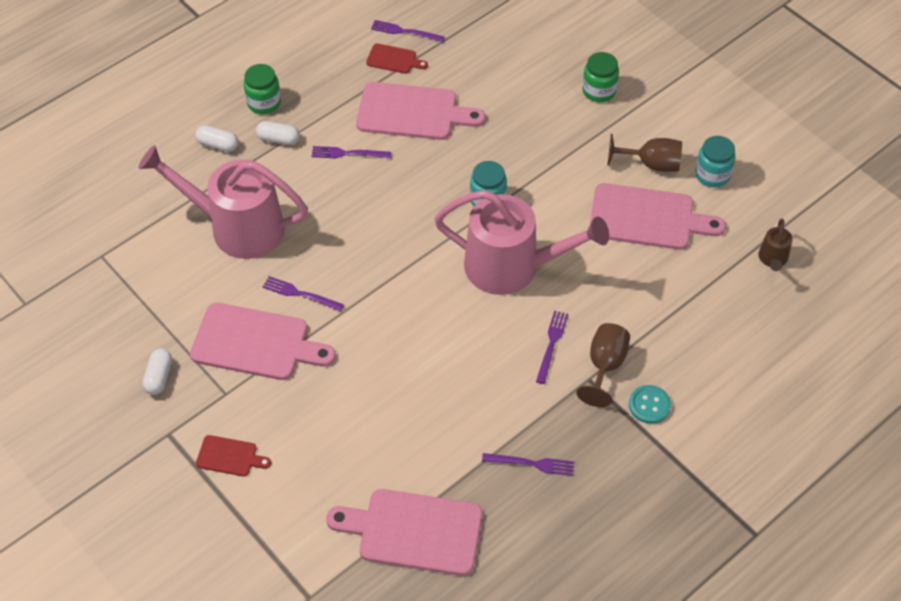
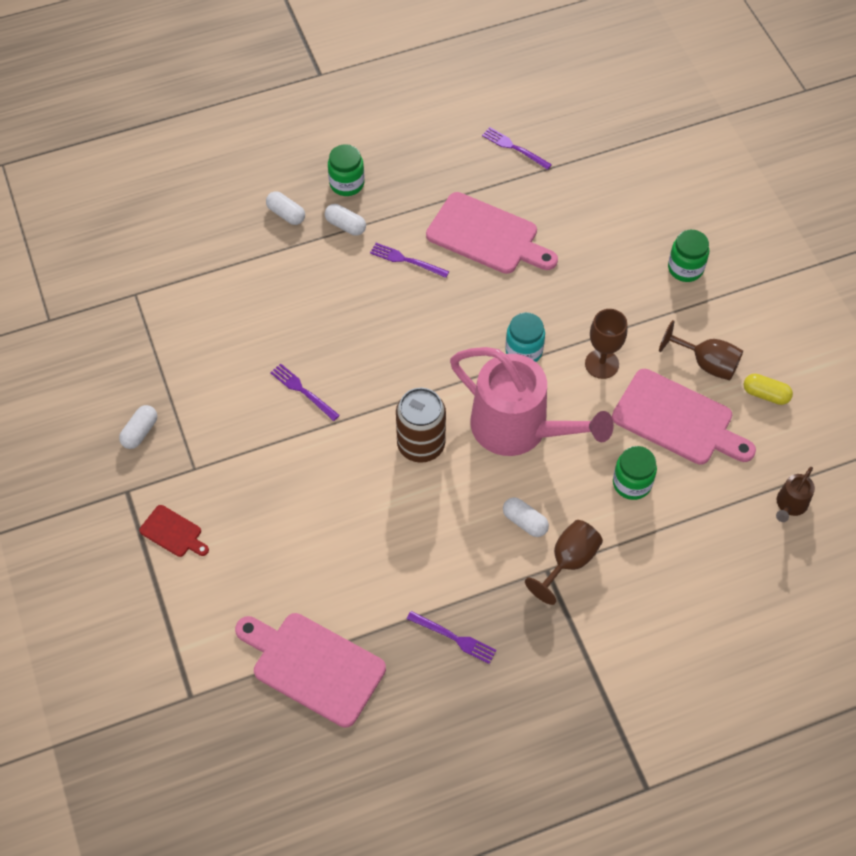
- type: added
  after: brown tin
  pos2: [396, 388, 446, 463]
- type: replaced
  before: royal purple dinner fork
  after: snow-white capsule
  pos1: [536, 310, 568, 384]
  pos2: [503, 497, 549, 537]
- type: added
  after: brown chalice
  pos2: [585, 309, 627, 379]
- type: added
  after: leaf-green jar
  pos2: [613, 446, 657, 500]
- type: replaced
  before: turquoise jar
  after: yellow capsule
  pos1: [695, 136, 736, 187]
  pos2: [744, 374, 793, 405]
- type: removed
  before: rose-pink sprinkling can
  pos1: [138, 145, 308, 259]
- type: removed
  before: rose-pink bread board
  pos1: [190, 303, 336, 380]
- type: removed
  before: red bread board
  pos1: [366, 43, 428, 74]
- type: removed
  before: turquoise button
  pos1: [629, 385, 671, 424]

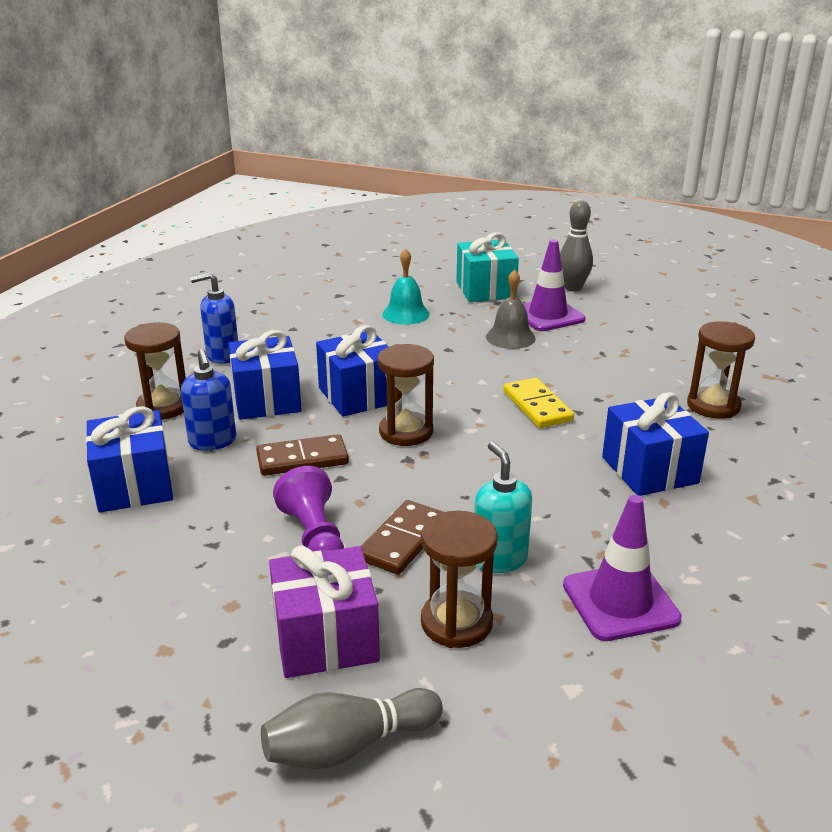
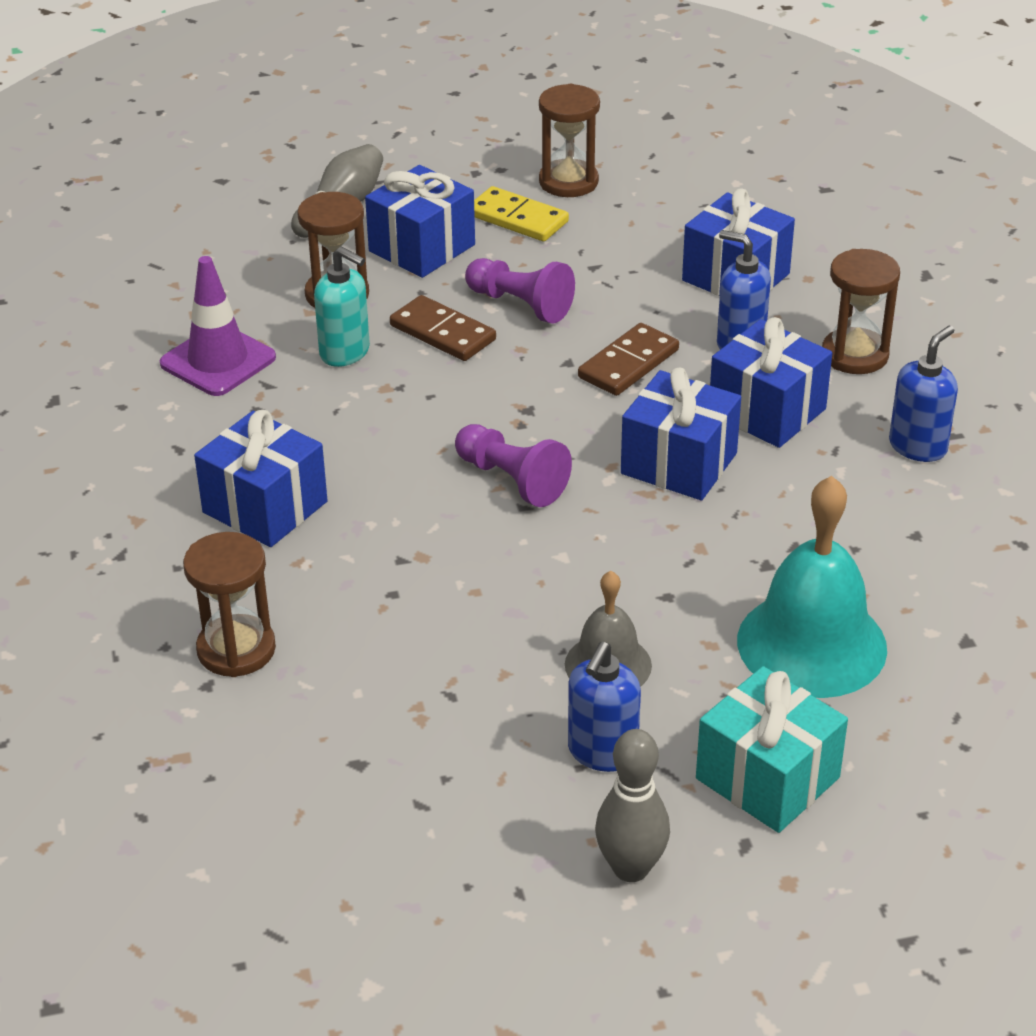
- type: recoloured
  before: royal purple wrapped gift
  after: royal blue wrapped gift
  pos1: [269, 545, 380, 678]
  pos2: [365, 165, 475, 278]
- type: turned
  before: brown domino tile
  pos1: [361, 500, 444, 575]
  pos2: [390, 295, 496, 361]
  turn: -45
- type: added
  after: royal purple pawn
  pos2: [455, 424, 572, 507]
- type: moved
  before: yellow domino tile
  pos1: [503, 378, 574, 428]
  pos2: [474, 186, 569, 241]
- type: moved
  before: brown sandglass
  pos1: [377, 344, 434, 446]
  pos2: [539, 84, 600, 197]
- type: replaced
  before: royal purple road cone
  after: royal blue soap dispenser
  pos1: [523, 239, 585, 331]
  pos2: [568, 642, 641, 772]
- type: resized
  before: turquoise hand bell
  pos1: [382, 248, 430, 325]
  pos2: [737, 476, 887, 698]
  scale: 1.73

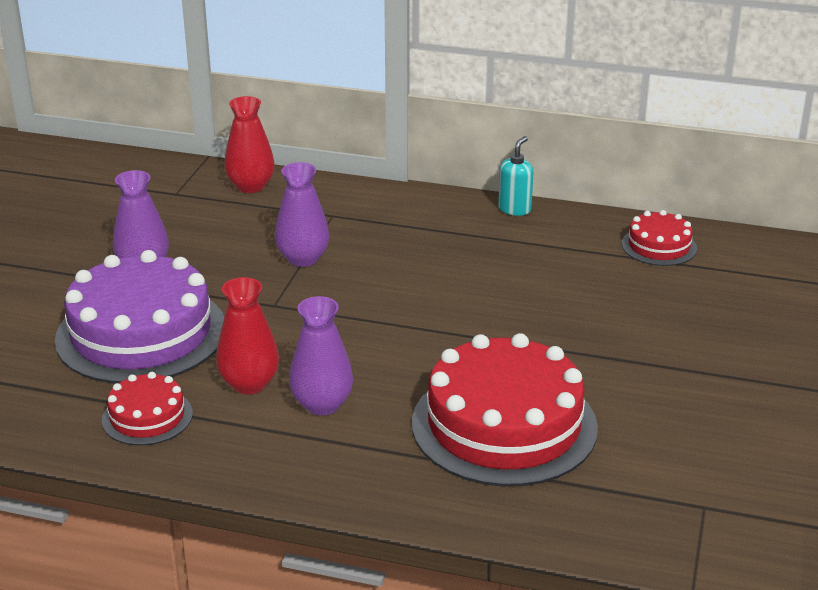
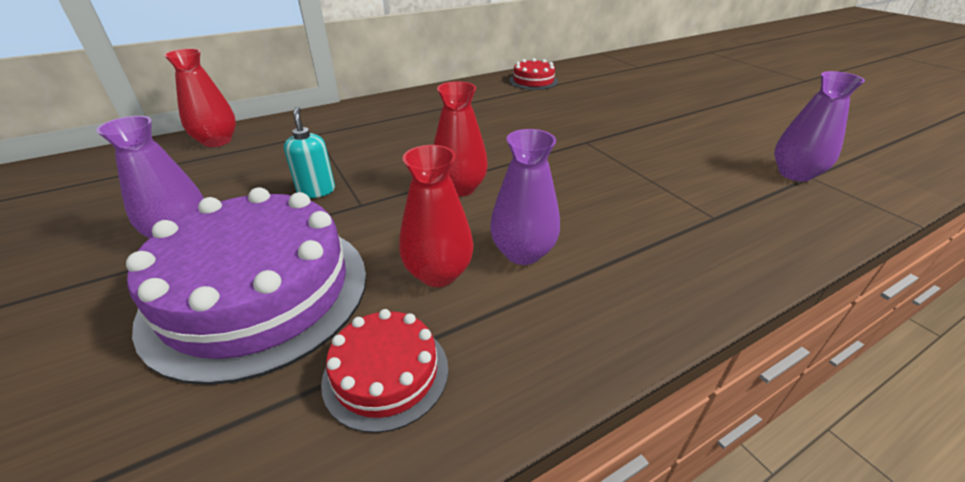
- type: moved
  before: turquoise soap dispenser
  pos1: [498, 136, 534, 216]
  pos2: [284, 107, 335, 198]
- type: added
  after: red tall vase
  pos2: [434, 81, 488, 197]
- type: moved
  before: royal purple tall vase
  pos1: [275, 162, 330, 267]
  pos2: [774, 71, 865, 182]
- type: removed
  before: red gateau
  pos1: [412, 333, 598, 487]

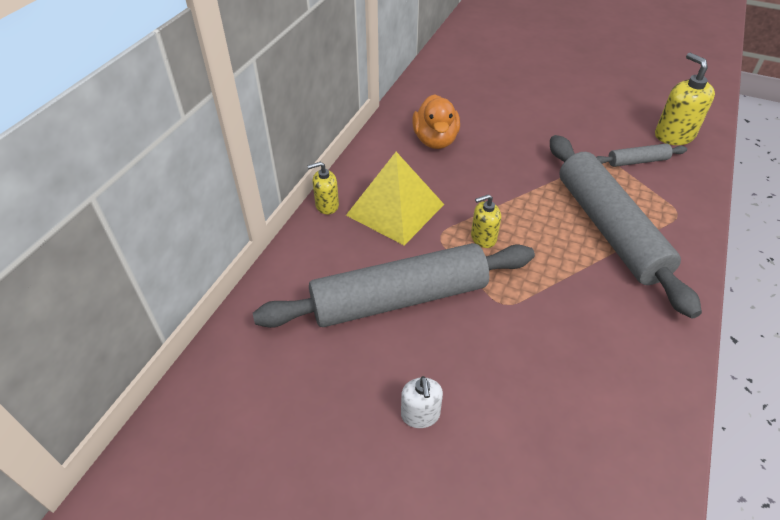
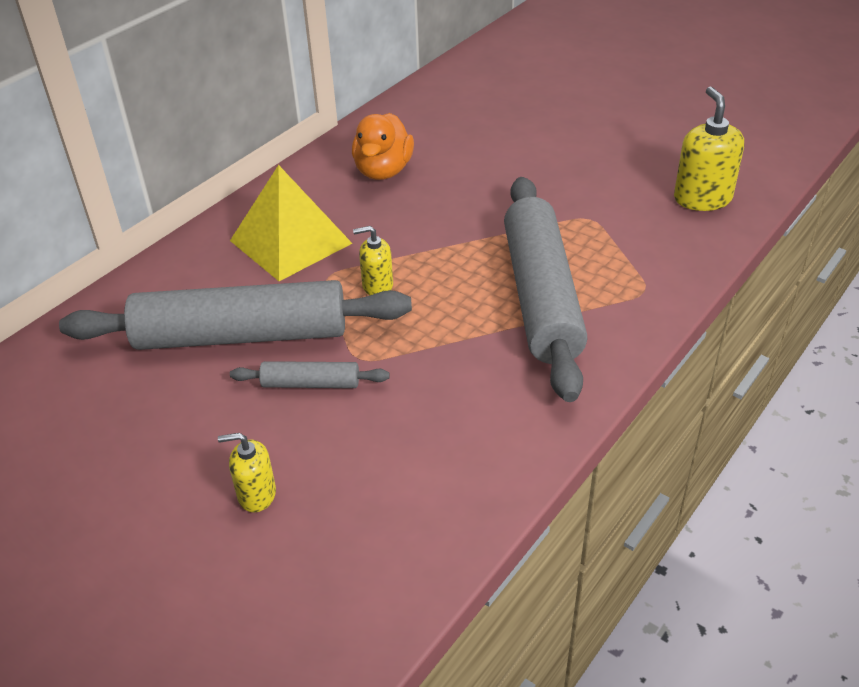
- type: moved
  before: yellow soap dispenser
  pos1: [307, 162, 339, 215]
  pos2: [218, 433, 276, 512]
- type: moved
  before: grey pastry roller
  pos1: [596, 144, 687, 167]
  pos2: [230, 361, 390, 388]
- type: removed
  before: snow-white soap dispenser
  pos1: [401, 376, 443, 428]

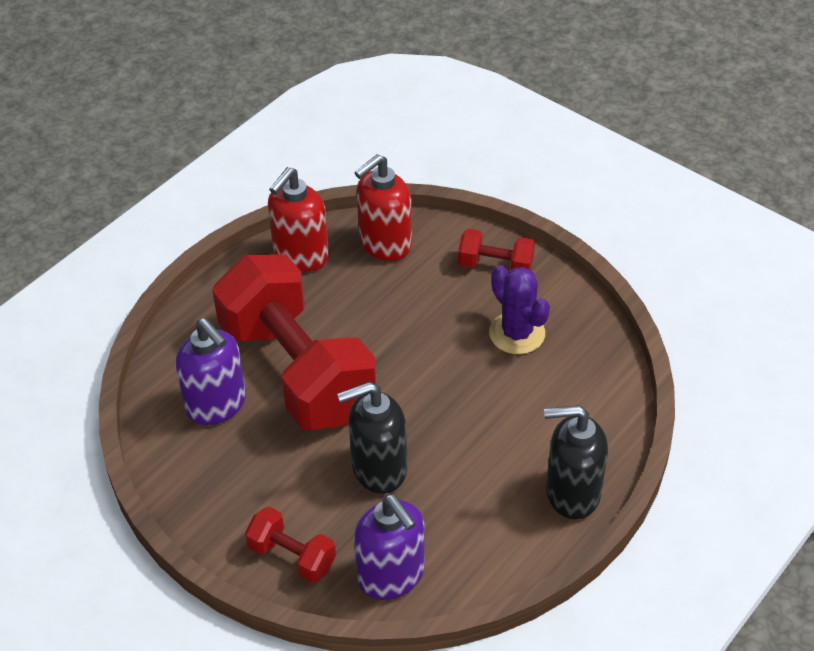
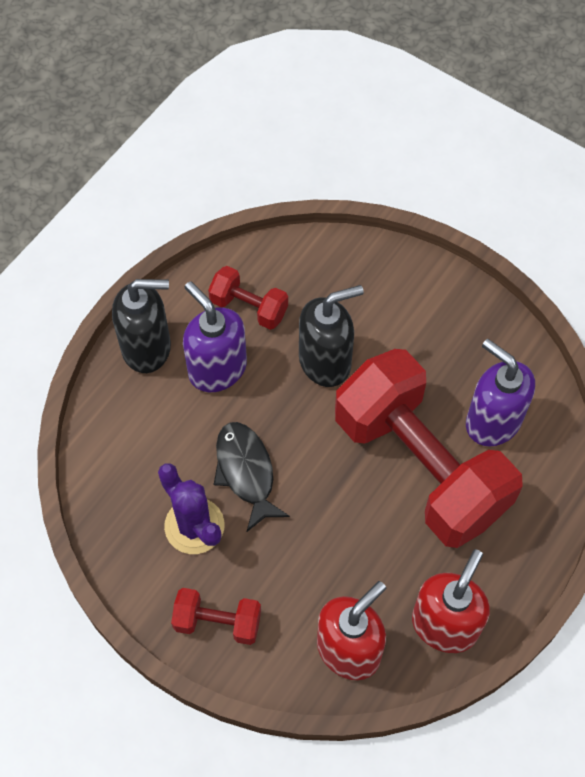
- type: moved
  before: royal purple soap dispenser
  pos1: [354, 494, 425, 600]
  pos2: [183, 281, 247, 392]
- type: moved
  before: red hand weight
  pos1: [245, 507, 336, 583]
  pos2: [208, 266, 288, 330]
- type: added
  after: ebony fish
  pos2: [214, 422, 290, 532]

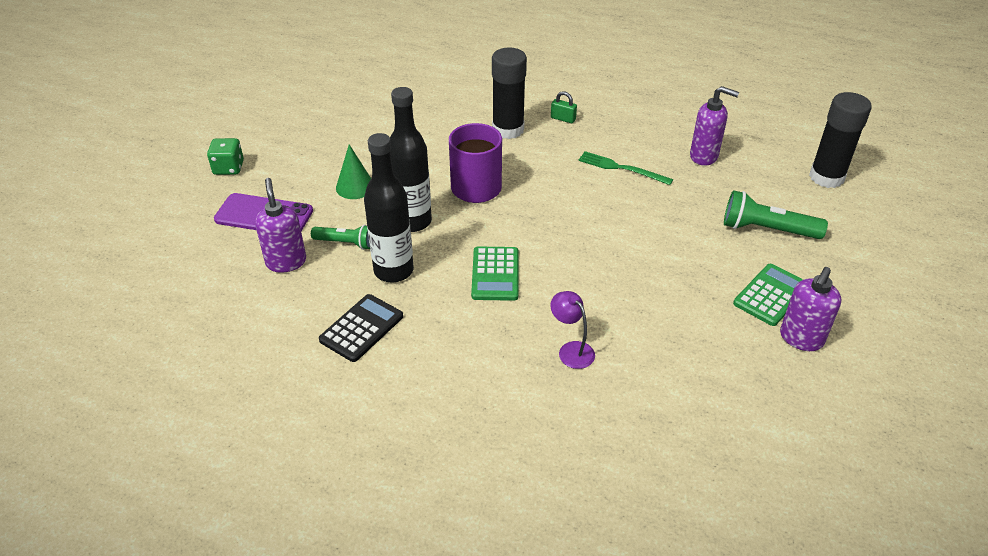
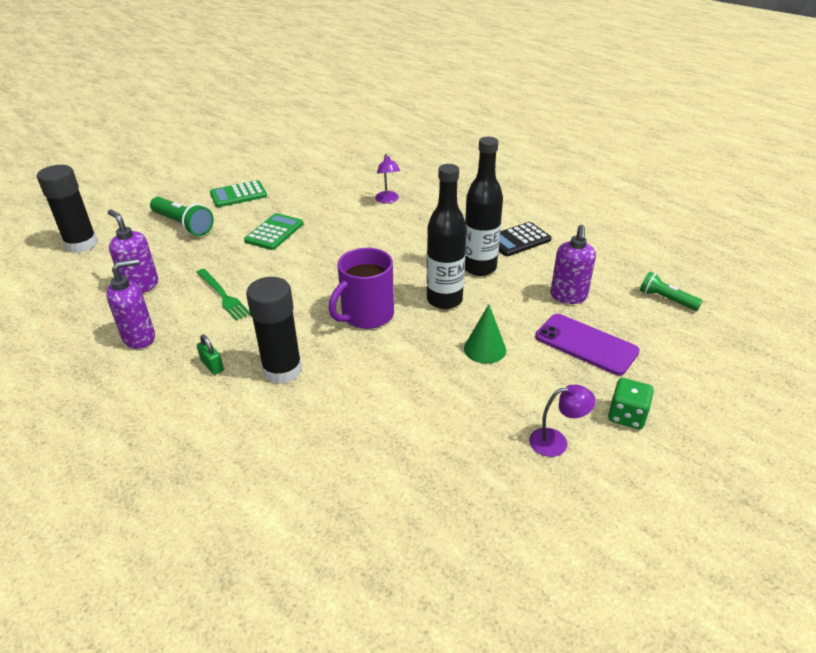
- type: moved
  before: royal purple soap dispenser
  pos1: [780, 267, 841, 351]
  pos2: [106, 259, 155, 349]
- type: moved
  before: leaf-green calculator
  pos1: [471, 247, 518, 301]
  pos2: [244, 213, 303, 250]
- type: added
  after: royal purple lamp
  pos2: [529, 385, 596, 457]
- type: moved
  before: leaf-green flashlight
  pos1: [311, 225, 370, 250]
  pos2: [640, 272, 703, 311]

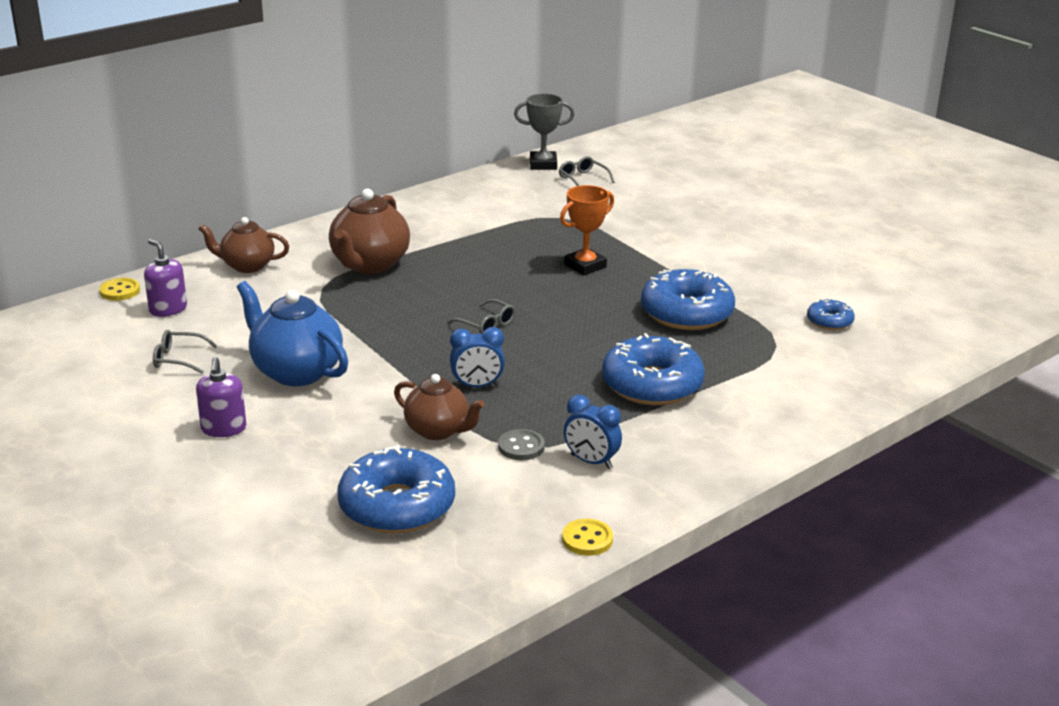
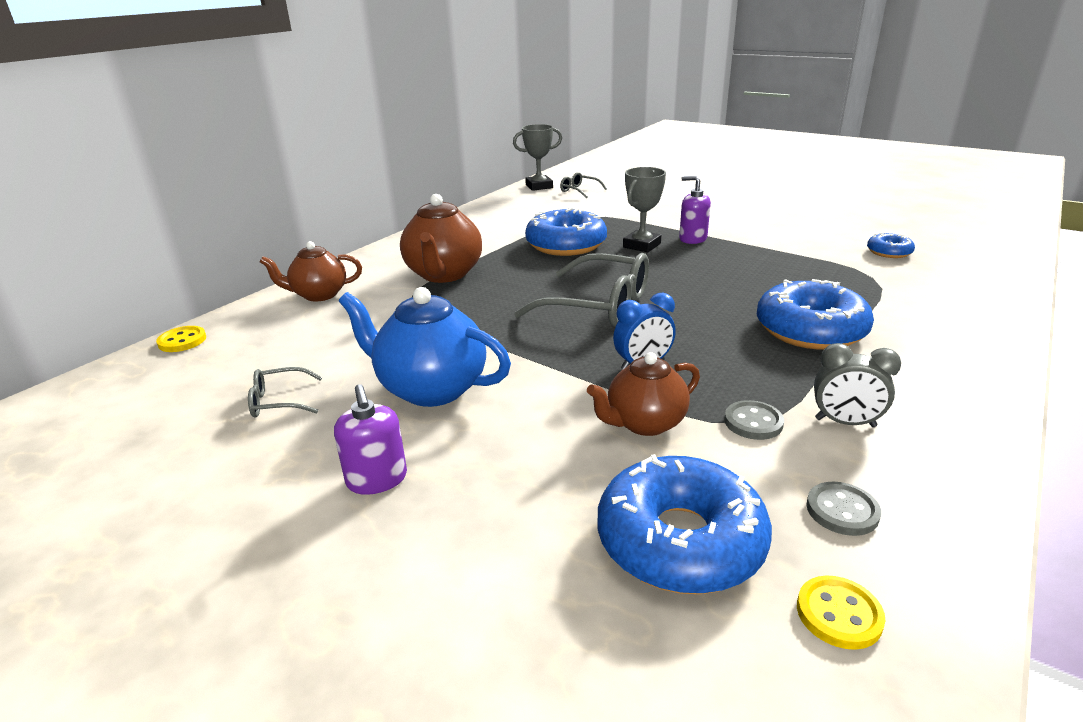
- type: resized
  before: grey eyeglasses
  pos1: [447, 299, 515, 334]
  pos2: [514, 253, 649, 327]
  scale: 2.1
- type: moved
  before: royal blue donut
  pos1: [641, 269, 735, 330]
  pos2: [525, 208, 607, 256]
- type: turned
  before: brown teapot
  pos1: [394, 374, 485, 440]
  pos2: [587, 352, 700, 436]
  turn: 135
- type: recoloured
  before: orange-coloured award cup
  after: grey award cup
  pos1: [560, 185, 614, 276]
  pos2: [623, 167, 666, 252]
- type: moved
  before: royal purple soap dispenser
  pos1: [144, 239, 187, 317]
  pos2: [679, 175, 711, 244]
- type: moved
  before: yellow button
  pos1: [562, 519, 613, 556]
  pos2: [797, 575, 885, 650]
- type: added
  after: grey button
  pos2: [806, 482, 881, 536]
- type: recoloured
  before: royal blue alarm clock
  after: grey alarm clock
  pos1: [564, 395, 622, 469]
  pos2: [814, 343, 901, 427]

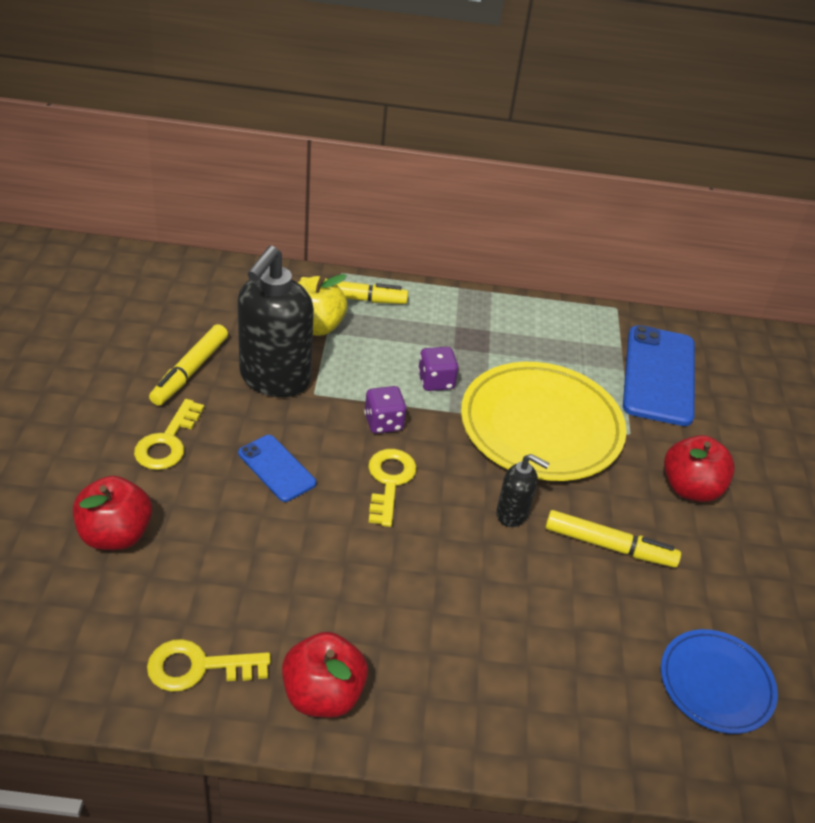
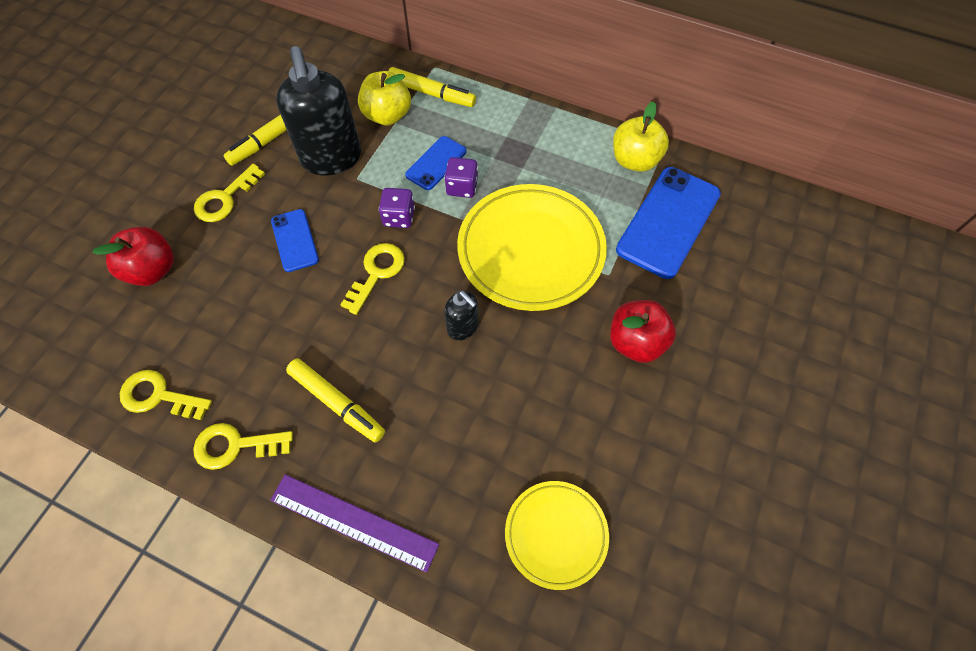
- type: replaced
  before: red apple fruit
  after: yellow latchkey
  pos1: [282, 632, 368, 718]
  pos2: [193, 423, 293, 470]
- type: added
  after: royal purple ruler
  pos2: [271, 474, 439, 573]
- type: turned
  before: ebony soap dispenser
  pos1: [237, 246, 314, 397]
  pos2: [276, 46, 361, 176]
  turn: -60
- type: moved
  before: yellow felt pen
  pos1: [545, 510, 681, 568]
  pos2: [286, 358, 385, 443]
- type: added
  after: royal blue smartphone
  pos2: [405, 136, 466, 190]
- type: recoloured
  before: royal blue flat dish
  after: yellow flat dish
  pos1: [661, 629, 778, 734]
  pos2: [505, 481, 609, 590]
- type: added
  after: yellow apple fruit
  pos2: [613, 101, 669, 172]

